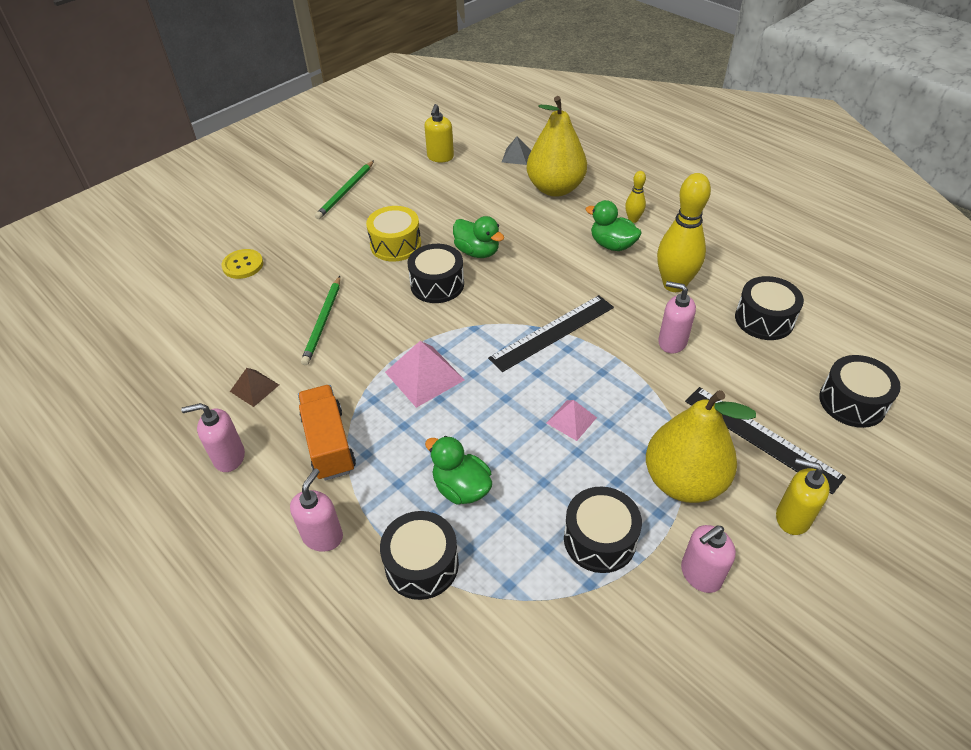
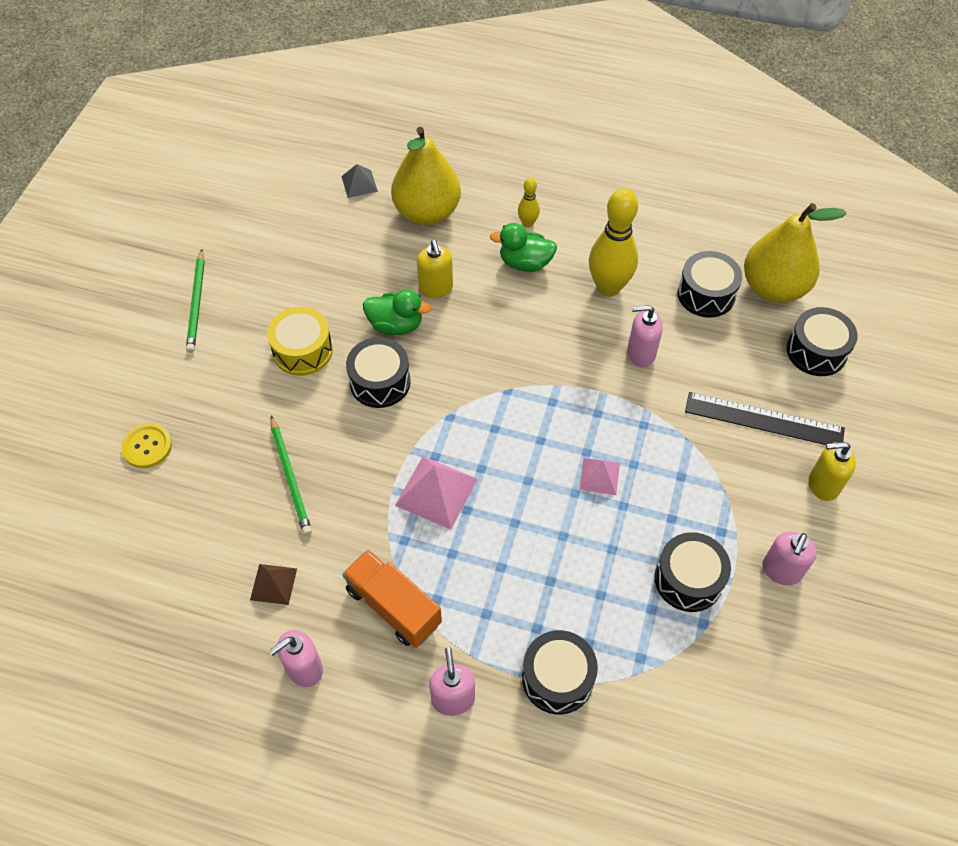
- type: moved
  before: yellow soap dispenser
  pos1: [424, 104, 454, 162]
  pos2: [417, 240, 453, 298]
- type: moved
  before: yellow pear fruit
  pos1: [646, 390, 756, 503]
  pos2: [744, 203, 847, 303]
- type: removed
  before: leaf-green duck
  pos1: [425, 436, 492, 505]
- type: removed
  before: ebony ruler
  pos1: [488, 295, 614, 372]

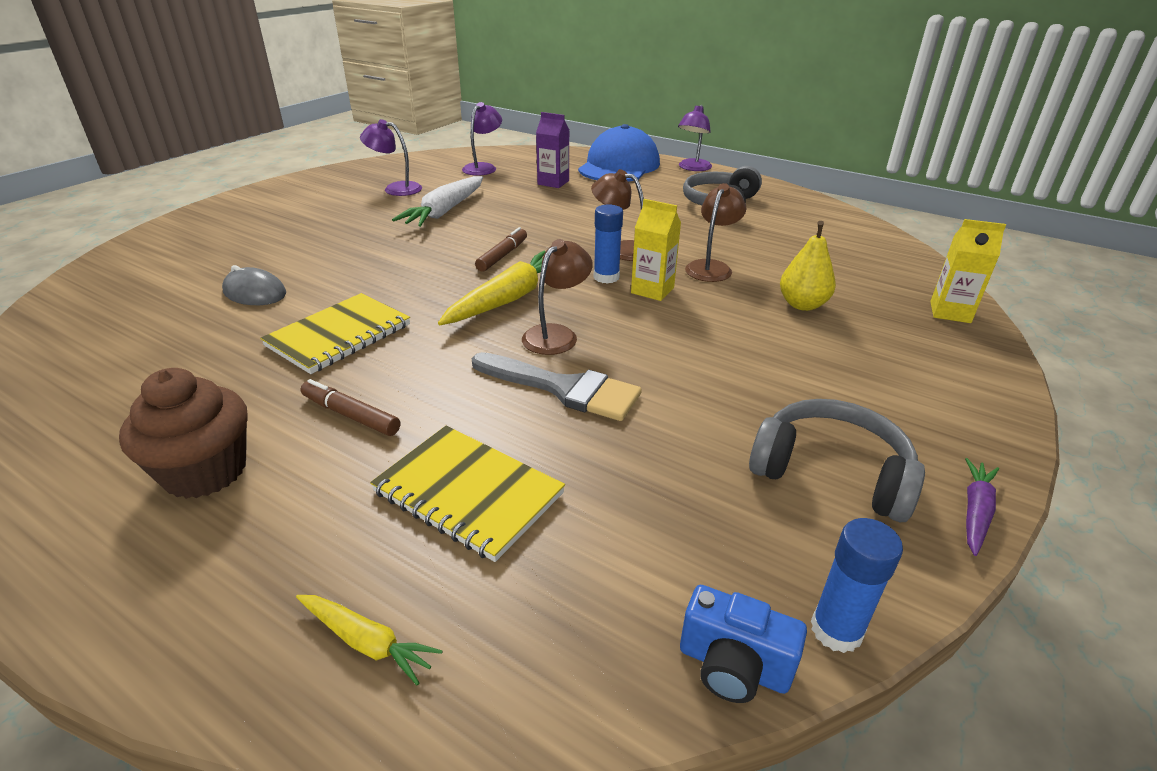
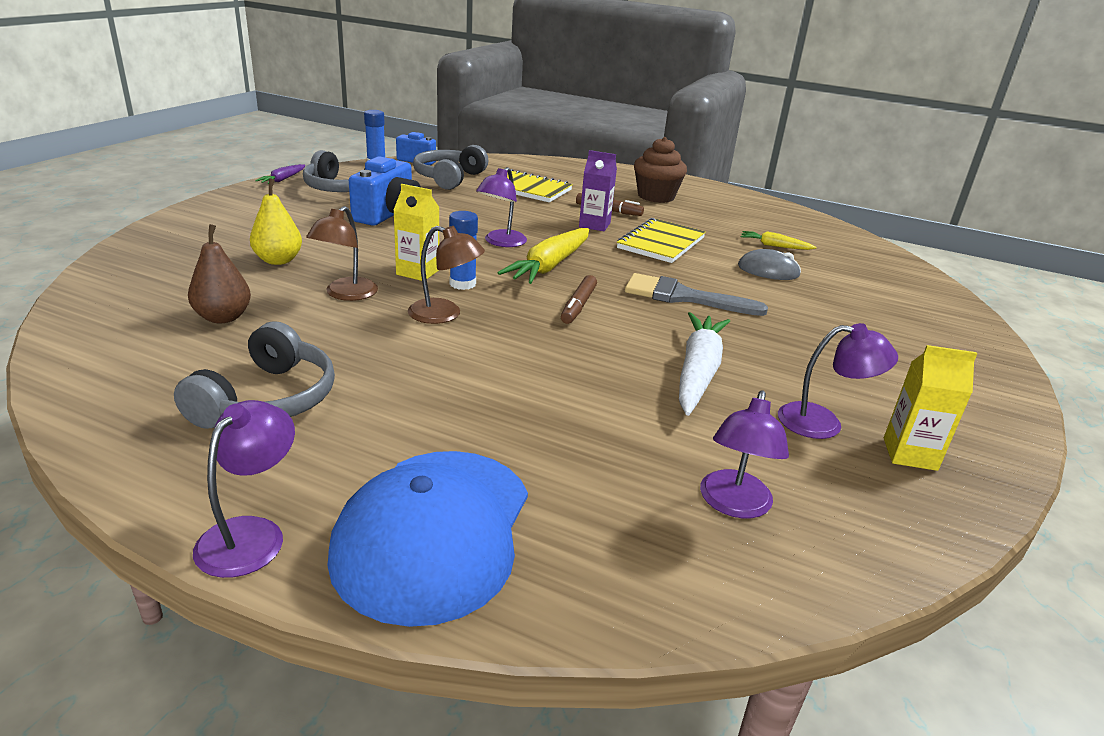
- type: added
  after: brown pear fruit
  pos2: [188, 224, 251, 323]
- type: added
  after: royal blue photo camera
  pos2: [349, 156, 421, 226]
- type: added
  after: grey over-ear headphones
  pos2: [413, 145, 488, 190]
- type: recoloured
  before: brown lamp
  after: royal purple lamp
  pos1: [522, 239, 593, 355]
  pos2: [476, 167, 527, 247]
- type: moved
  before: royal purple carton
  pos1: [536, 112, 569, 188]
  pos2: [579, 150, 617, 231]
- type: moved
  before: grey brush
  pos1: [472, 352, 642, 421]
  pos2: [625, 273, 768, 316]
- type: moved
  before: yellow root vegetable
  pos1: [296, 595, 443, 685]
  pos2: [741, 231, 817, 250]
- type: moved
  before: yellow carton
  pos1: [930, 219, 1006, 323]
  pos2: [884, 345, 977, 471]

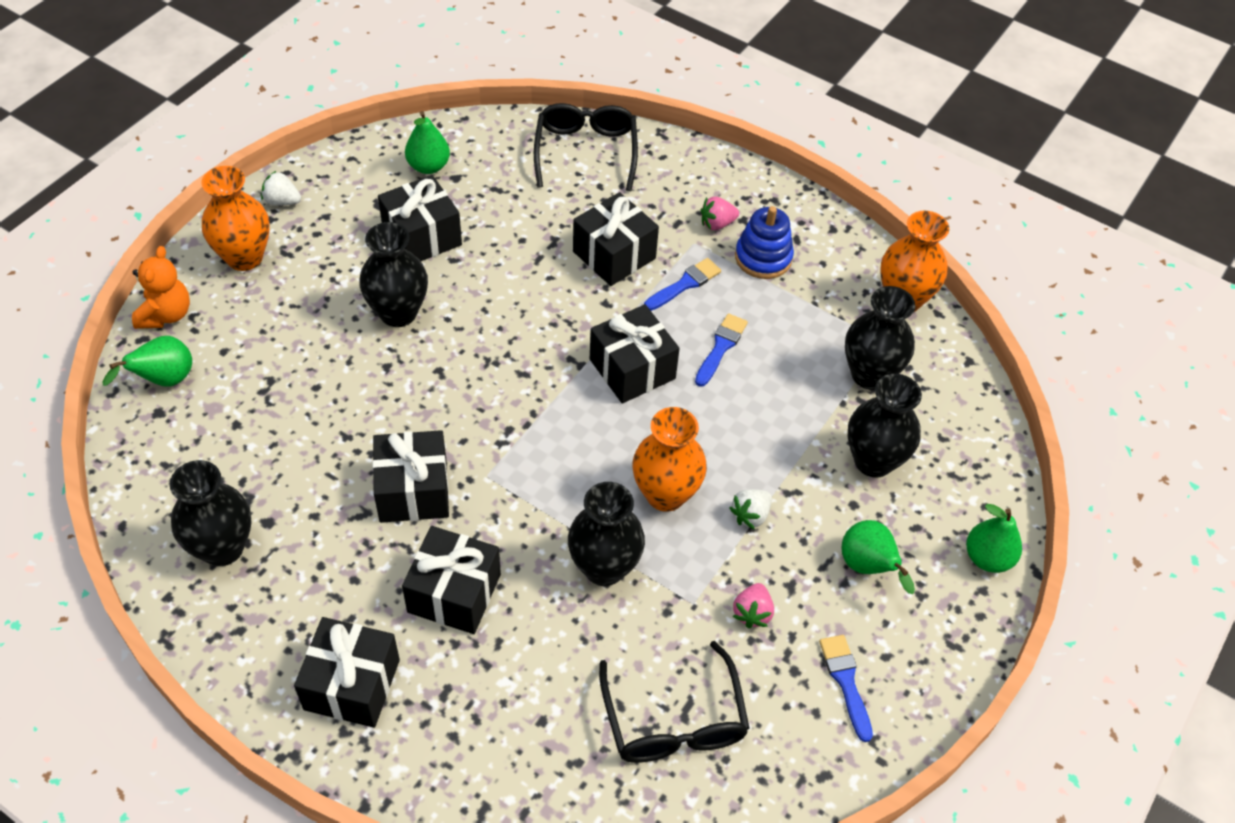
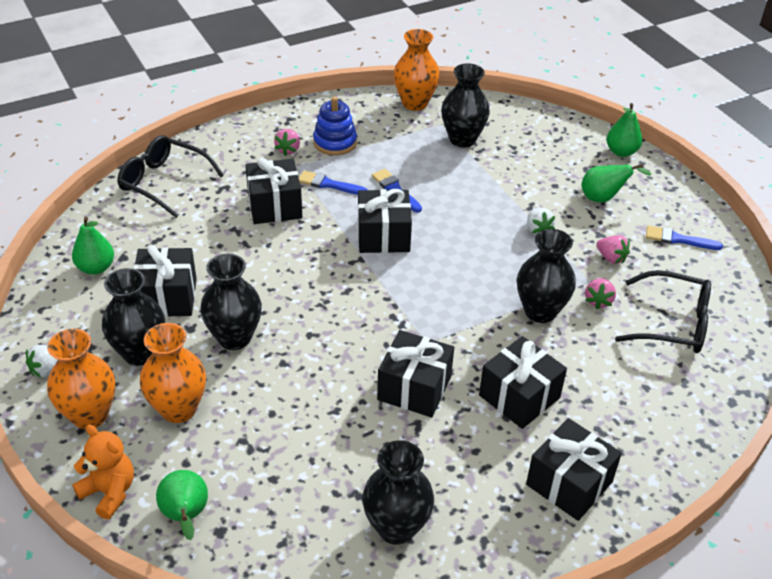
- type: moved
  before: ebony tall vase
  pos1: [848, 374, 922, 478]
  pos2: [102, 268, 165, 366]
- type: moved
  before: orange-coloured tall vase
  pos1: [632, 407, 707, 512]
  pos2: [140, 323, 206, 423]
- type: turned
  before: royal blue brush
  pos1: [644, 258, 721, 311]
  pos2: [299, 170, 368, 195]
  turn: -60
- type: added
  after: rose-pink berry
  pos2: [585, 278, 616, 309]

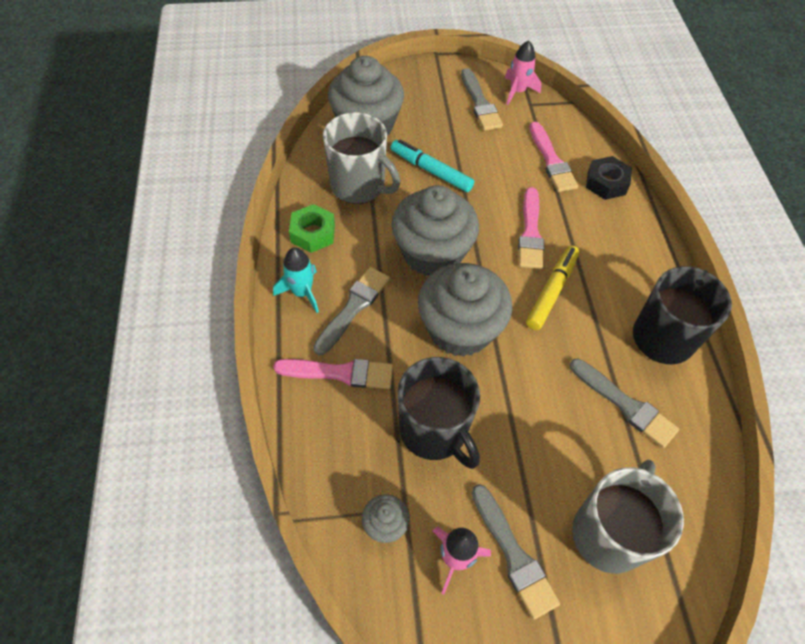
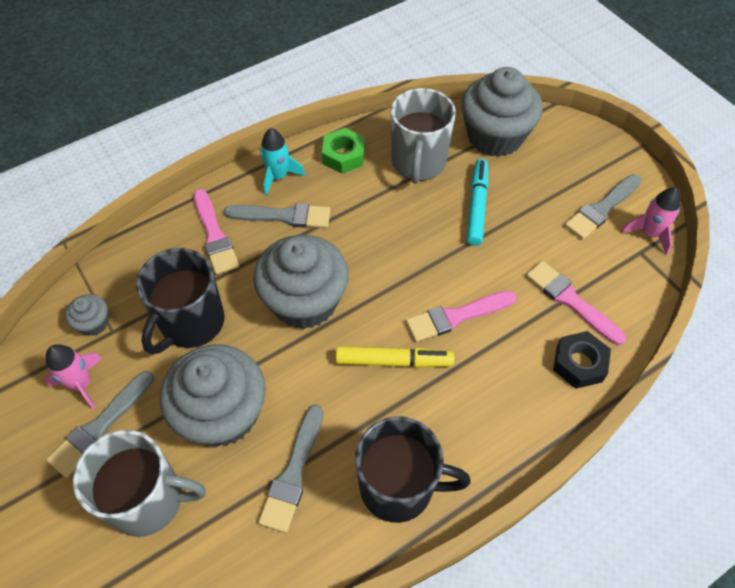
- type: moved
  before: grey muffin
  pos1: [391, 185, 479, 276]
  pos2: [160, 344, 266, 447]
- type: turned
  before: rose-pink brush
  pos1: [529, 122, 578, 192]
  pos2: [526, 261, 626, 345]
  turn: 90

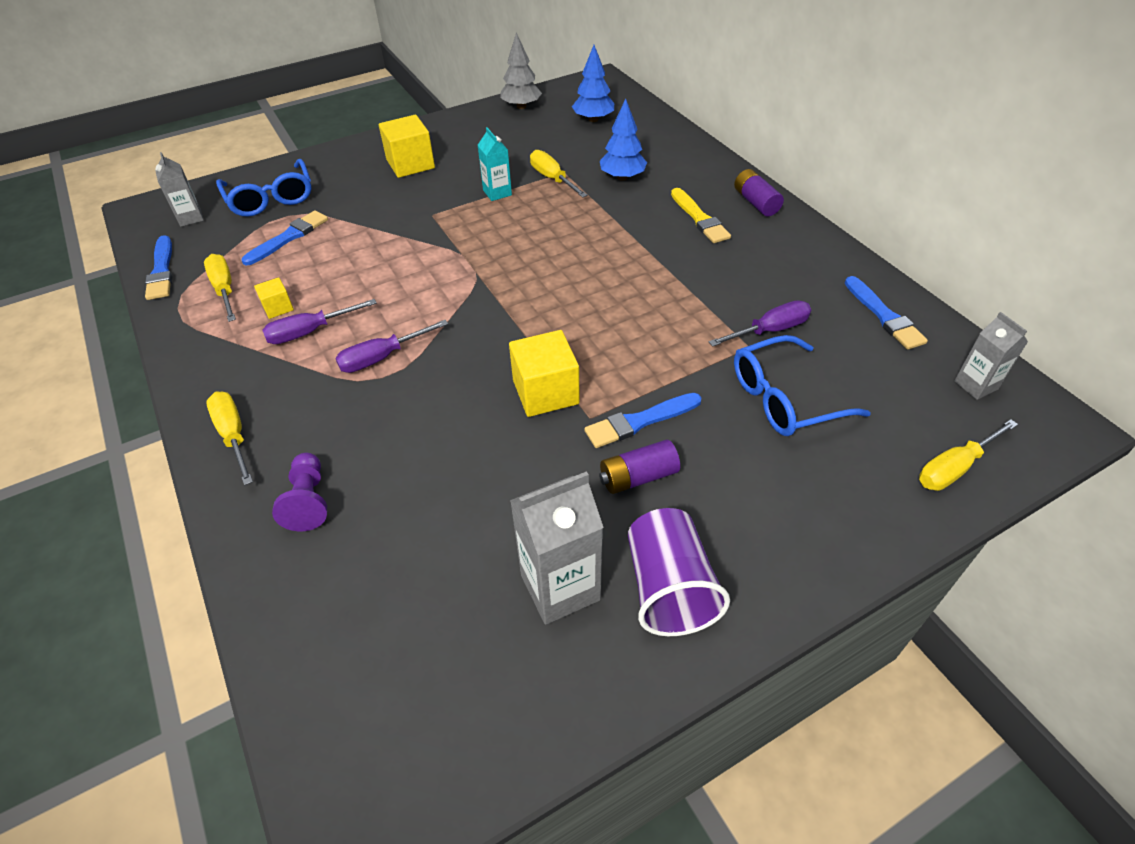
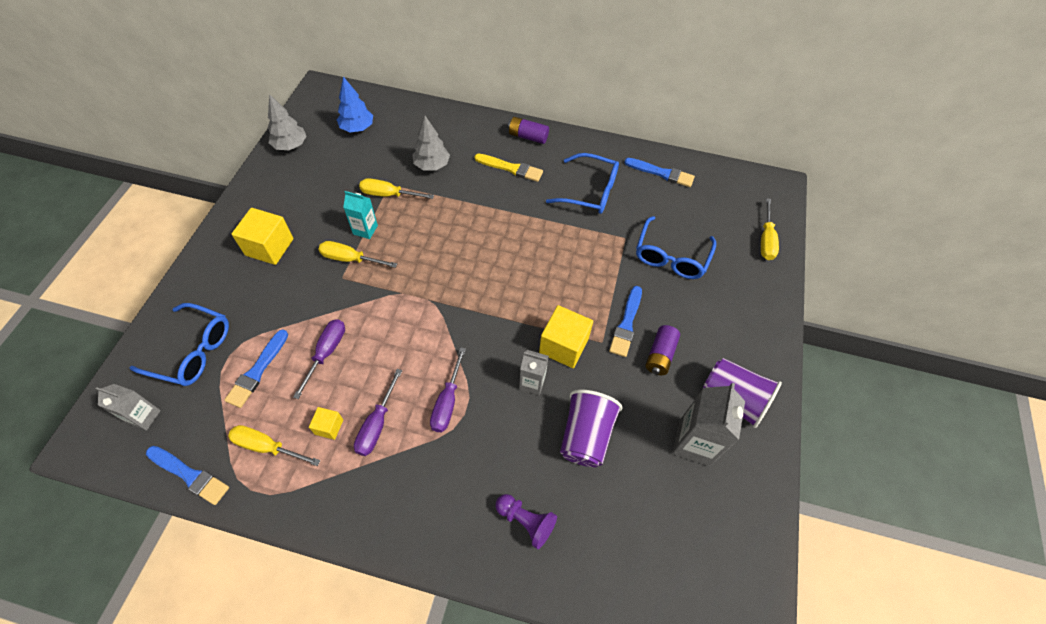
- type: turned
  before: royal blue brush
  pos1: [242, 210, 328, 265]
  pos2: [224, 329, 288, 408]
  turn: -150
- type: moved
  before: royal purple hand screwdriver
  pos1: [709, 300, 811, 347]
  pos2: [293, 319, 345, 399]
- type: moved
  before: yellow hand screwdriver
  pos1: [206, 391, 253, 486]
  pos2: [319, 241, 397, 268]
- type: recoloured
  before: royal blue toy tree
  after: grey toy tree
  pos1: [600, 99, 647, 181]
  pos2: [412, 116, 450, 171]
- type: moved
  before: grey carton
  pos1: [954, 312, 1028, 400]
  pos2: [519, 350, 549, 395]
- type: added
  after: royal blue eyeglasses
  pos2: [546, 153, 619, 214]
- type: added
  after: royal purple beaker
  pos2: [560, 389, 623, 467]

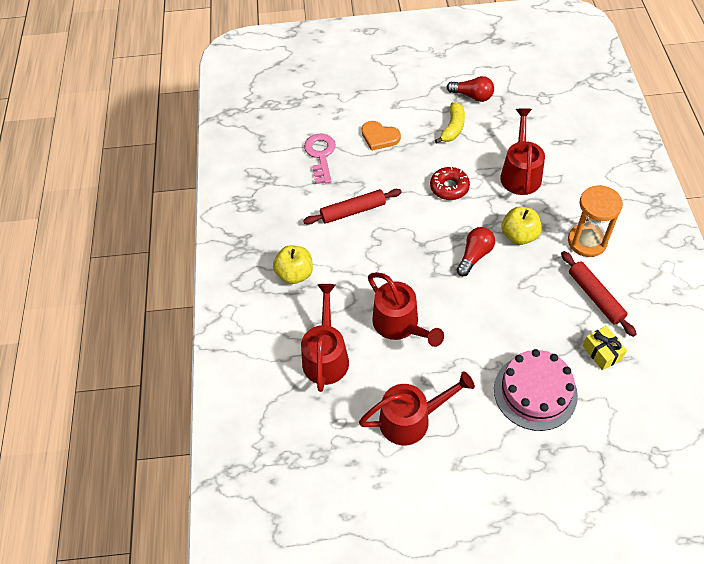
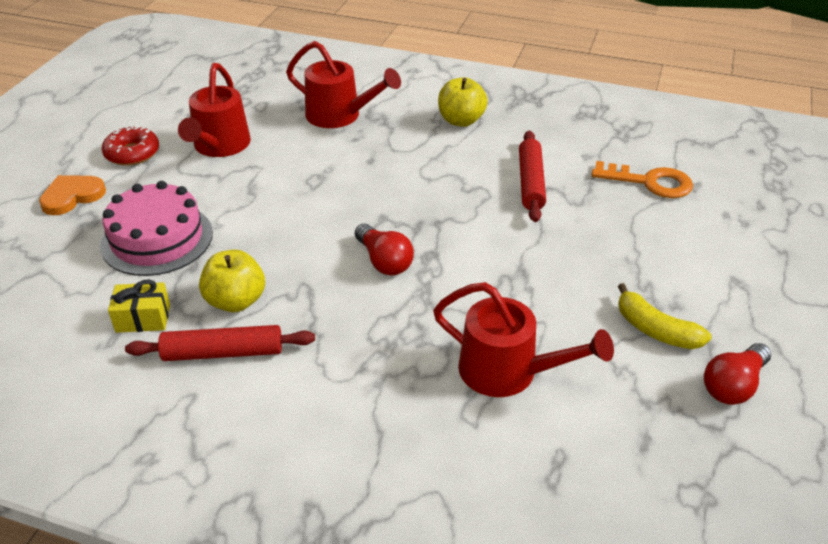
- type: moved
  before: orange-coloured love heart
  pos1: [362, 121, 401, 151]
  pos2: [39, 175, 106, 215]
- type: moved
  before: red donut
  pos1: [430, 167, 470, 200]
  pos2: [102, 126, 159, 166]
- type: moved
  before: yellow apple fruit
  pos1: [501, 207, 542, 245]
  pos2: [199, 250, 265, 312]
- type: recoloured
  before: rose-pink latchkey
  after: orange-coloured latchkey
  pos1: [304, 133, 336, 184]
  pos2: [592, 161, 693, 198]
- type: removed
  before: red sprinkling can
  pos1: [368, 272, 444, 347]
- type: removed
  before: orange-coloured sandglass
  pos1: [568, 185, 623, 257]

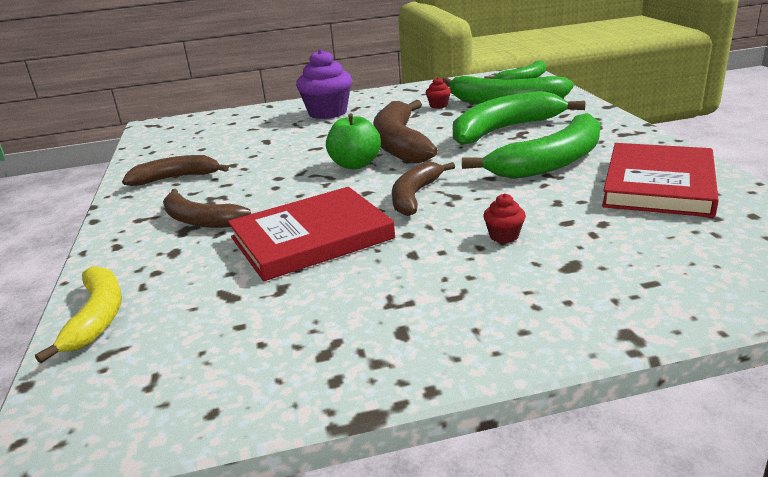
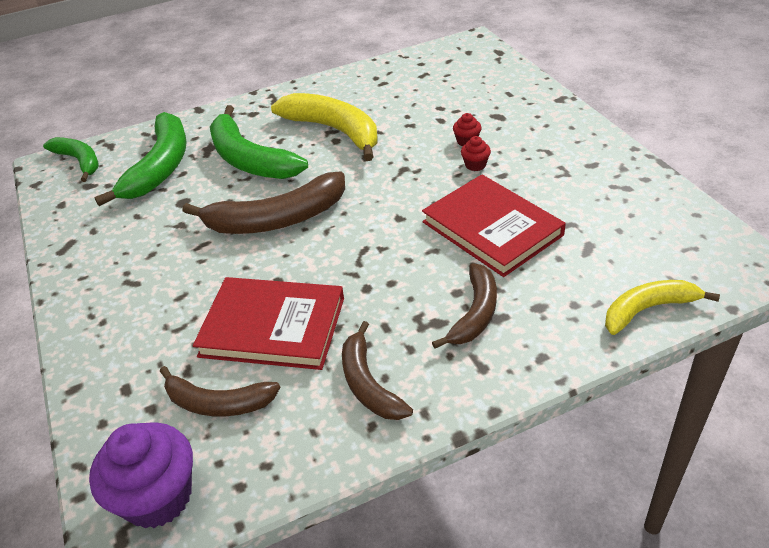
- type: moved
  before: royal purple muffin
  pos1: [296, 49, 352, 119]
  pos2: [89, 422, 193, 528]
- type: moved
  before: brown toy banana
  pos1: [392, 162, 455, 216]
  pos2: [160, 366, 280, 417]
- type: moved
  before: red hardcover
  pos1: [602, 143, 719, 218]
  pos2: [193, 277, 344, 370]
- type: recoloured
  before: leaf-green toy banana
  after: yellow toy banana
  pos1: [462, 113, 601, 179]
  pos2: [271, 93, 377, 161]
- type: moved
  before: red muffin
  pos1: [426, 77, 451, 109]
  pos2: [461, 136, 491, 171]
- type: removed
  before: leaf-green apple fruit
  pos1: [326, 113, 381, 169]

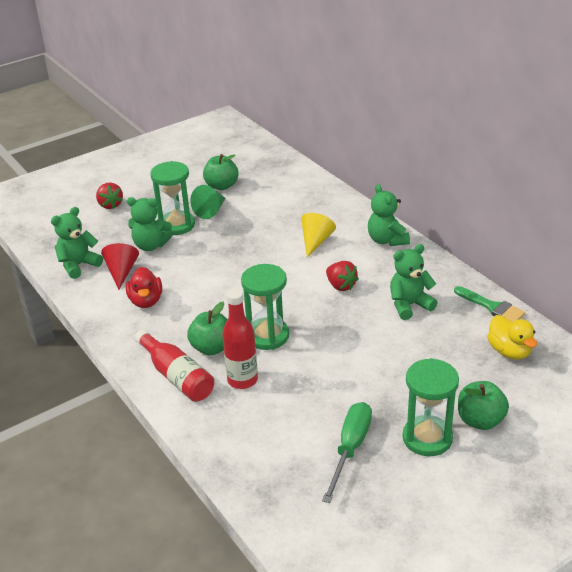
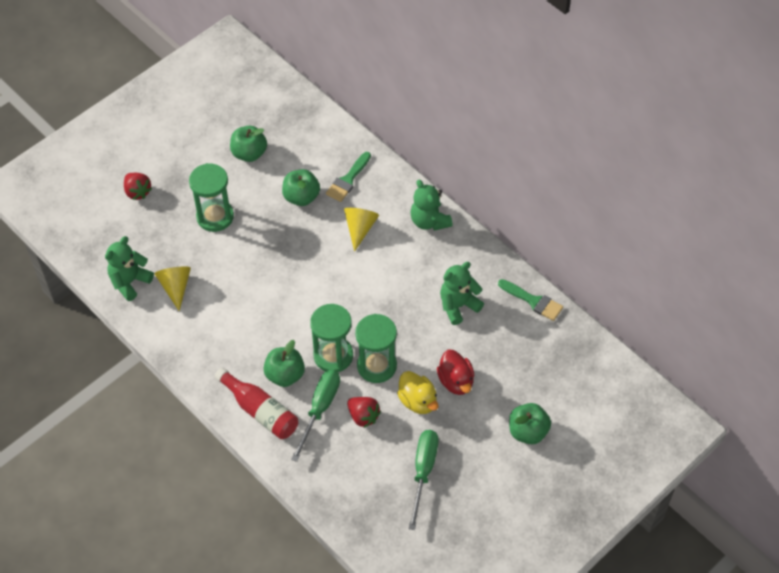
- type: recoloured
  before: red cone shape
  after: yellow cone shape
  pos1: [101, 243, 139, 290]
  pos2: [154, 266, 191, 311]
- type: added
  after: leaf-green apple fruit
  pos2: [282, 169, 320, 206]
- type: replaced
  before: red bottle
  after: leaf-green hand screwdriver
  pos1: [222, 288, 258, 389]
  pos2: [291, 370, 340, 462]
- type: added
  after: leaf-green brush
  pos2: [326, 152, 371, 202]
- type: moved
  before: red berry
  pos1: [326, 261, 359, 291]
  pos2: [347, 397, 381, 428]
- type: moved
  before: leaf-green sandglass
  pos1: [403, 358, 459, 456]
  pos2: [355, 314, 397, 383]
- type: moved
  before: yellow duck
  pos1: [487, 315, 537, 360]
  pos2: [397, 371, 438, 414]
- type: moved
  before: red duck
  pos1: [126, 267, 162, 308]
  pos2: [437, 350, 474, 395]
- type: removed
  before: leaf-green teddy bear
  pos1: [127, 197, 173, 251]
- type: removed
  before: leaf-green cone shape
  pos1: [190, 185, 225, 219]

